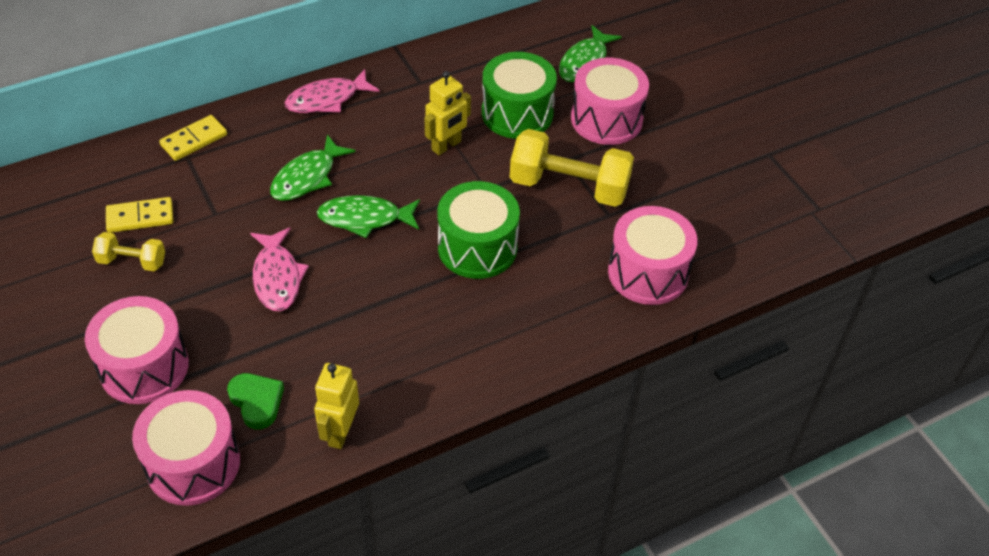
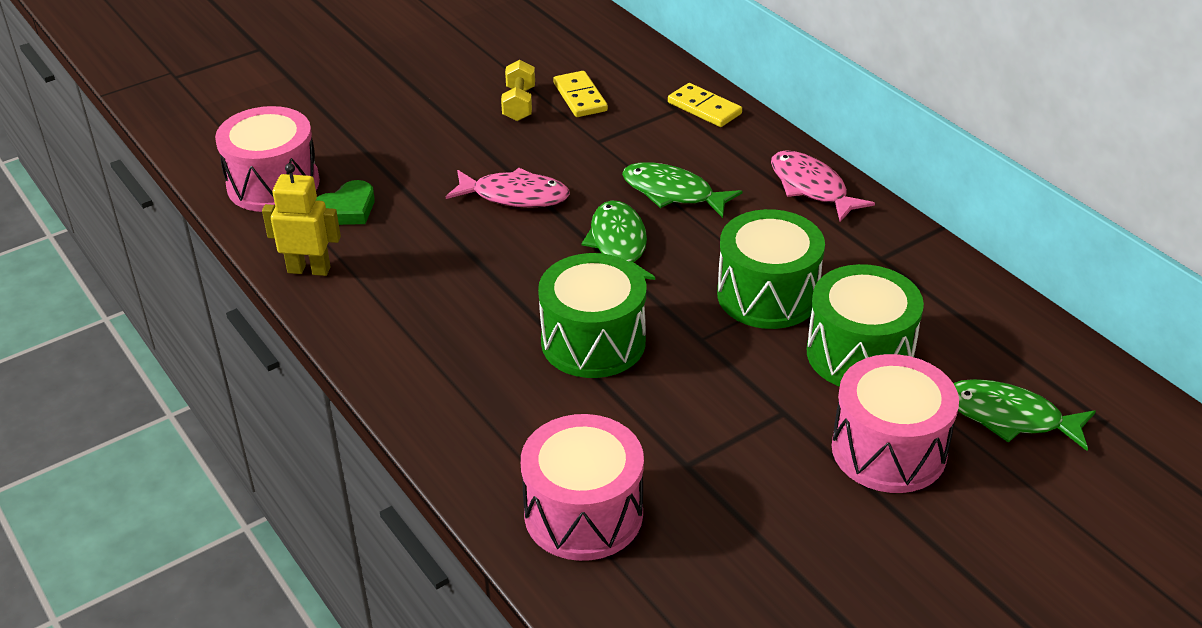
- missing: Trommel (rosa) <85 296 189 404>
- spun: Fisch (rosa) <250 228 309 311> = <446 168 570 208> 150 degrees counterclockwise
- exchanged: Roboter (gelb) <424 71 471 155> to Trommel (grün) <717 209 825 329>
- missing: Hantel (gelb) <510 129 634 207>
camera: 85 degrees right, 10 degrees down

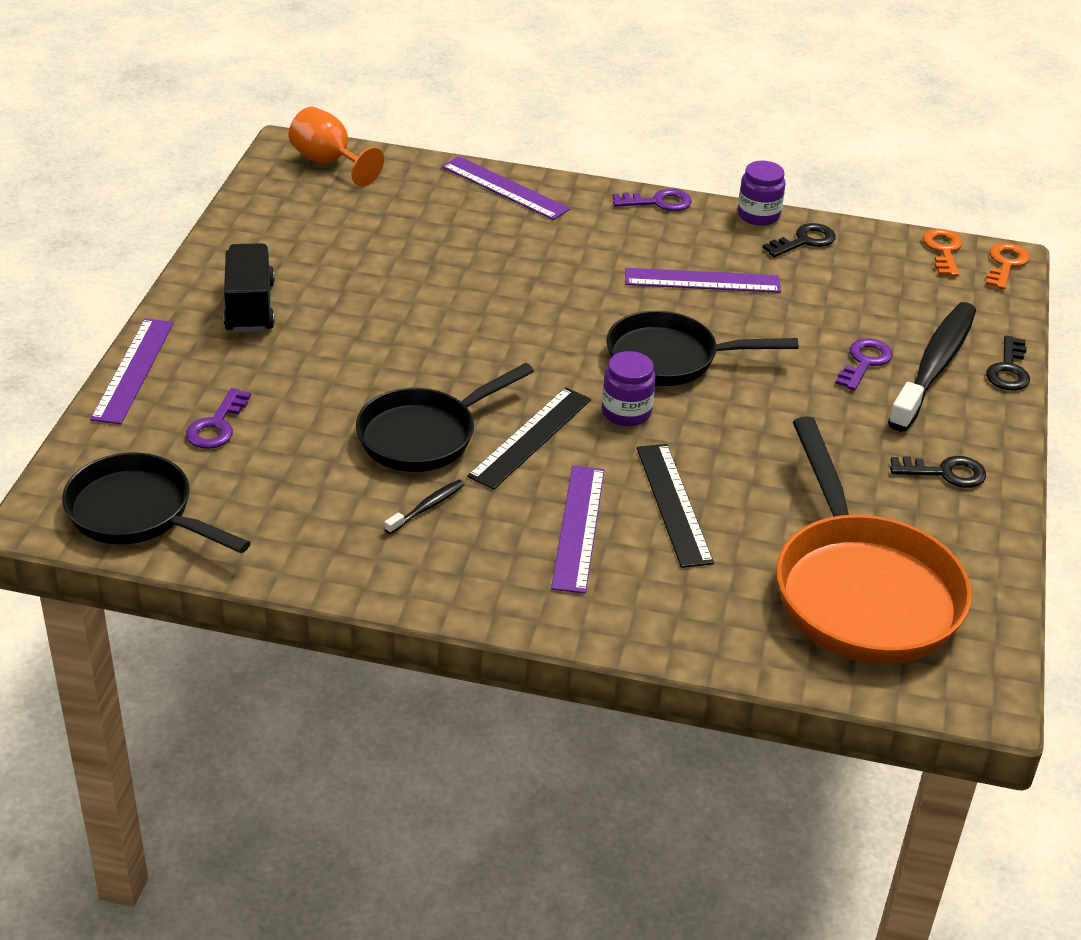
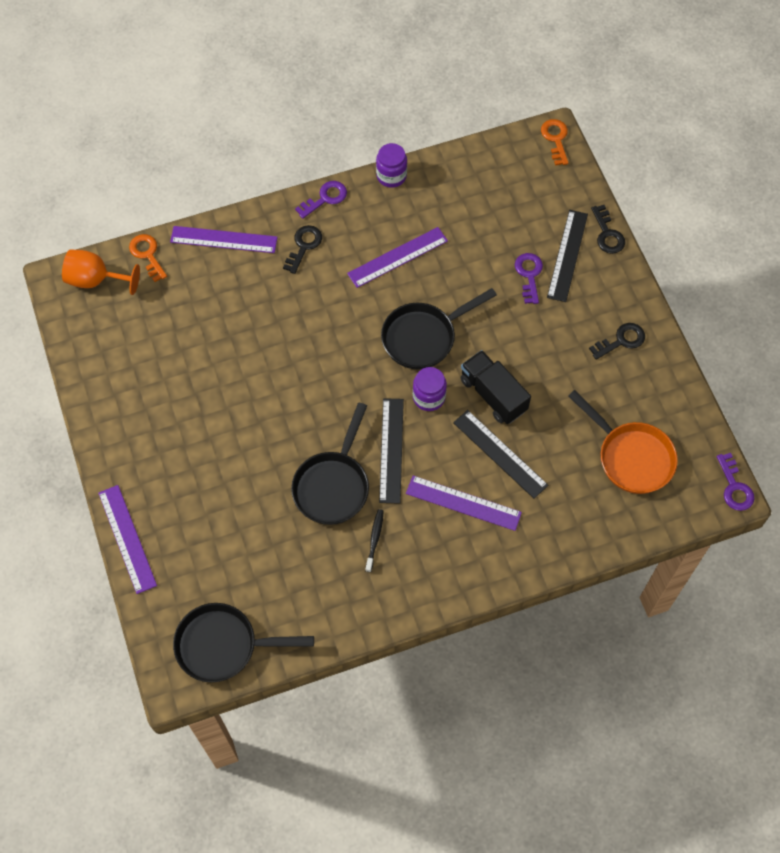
- relocated: Schlüssel (lila) <186 388 251 449> to <717 453 754 511>
- relocated: Lastwagen (schwarz) <224 243 275 332> to <460 350 531 424>
- spun: Lineal (lila) <551 465 605 594> = <406 475 522 531> 45 degrees counterclockwise
- relocated: Schlüssel (schwarz) <763 223 836 257> to <283 225 322 274>
- size: Pfanne (orange) <776 416 972 664> = <568 390 678 494> x0.67
- exchanged: Zahnbürste (schwarz) <888 302 976 432> to Lineal (schwarz) <547 210 588 302>
- relocated: Schlüssel (orange) <923 229 962 277> to <129 234 167 282>
camera: 30 degrees left, 25 degrees up

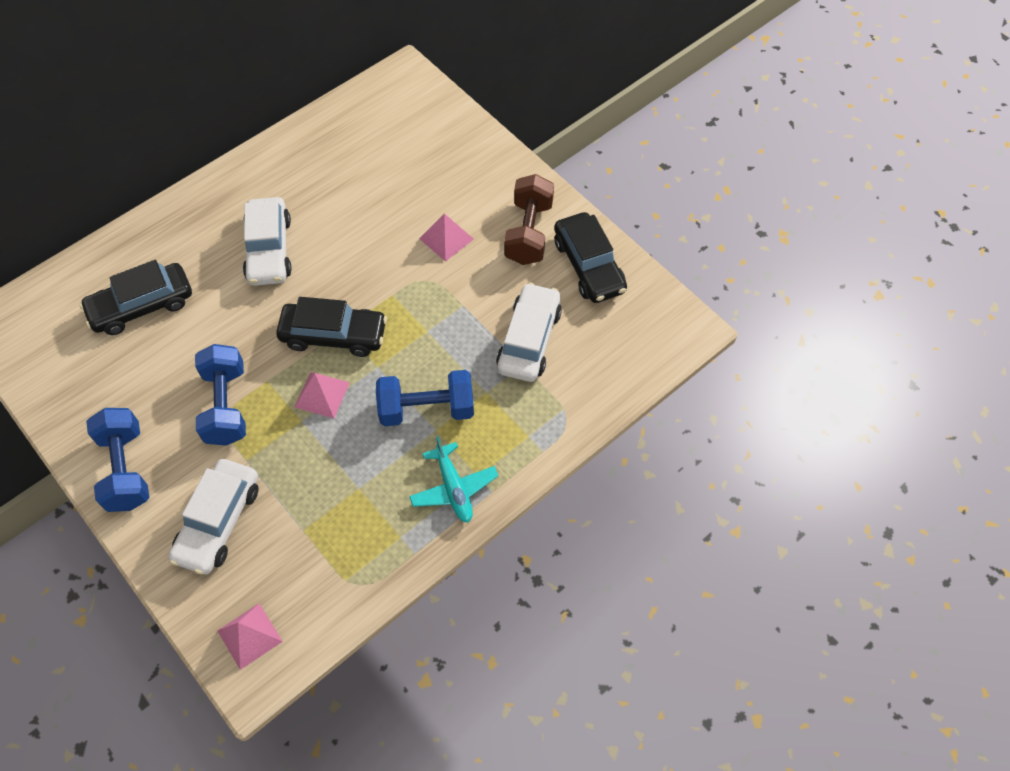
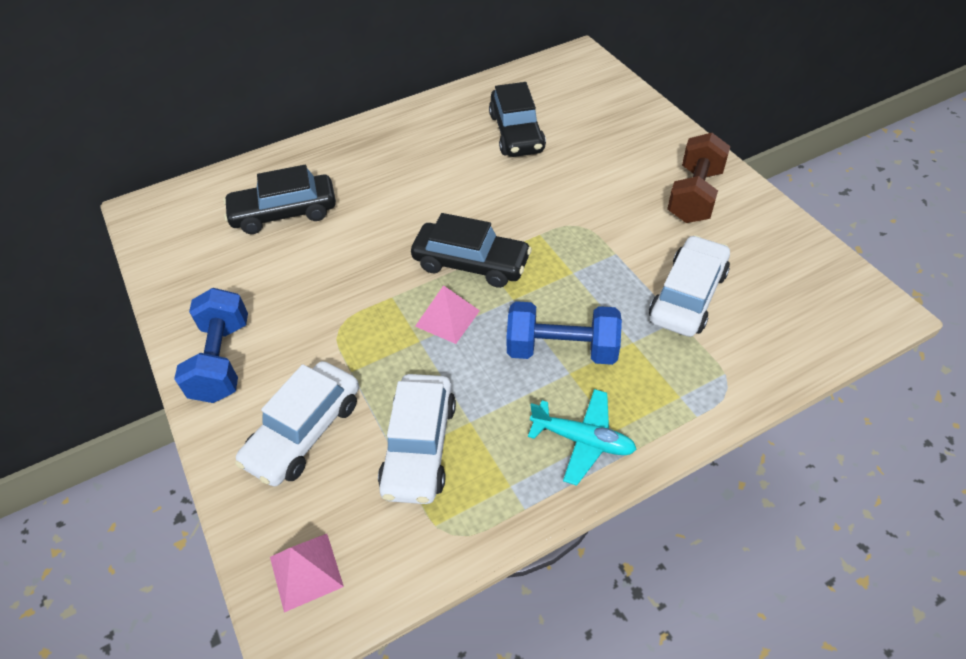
- missing: Hantel (blau) <195 344 246 446>
- relocated: Auto (weiß) <243 197 292 286> to <378 374 456 504>
- spun: Flugzeug (türkis) <409 436 498 523> = <528 389 637 486> 60 degrees counterclockwise
- missing: Pyramide (rosa) <419 213 474 262>
- relocated: Auto (schwarz) <554 212 627 303> to <489 82 546 157>
camera: 15 degrees right, 10 degrees down

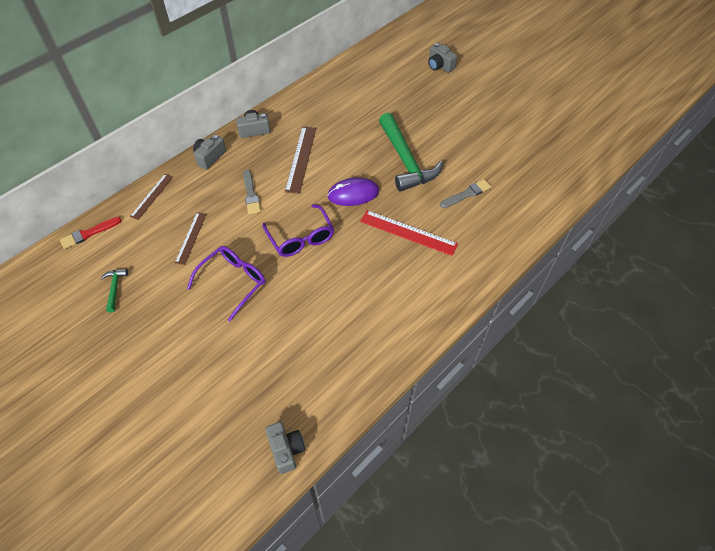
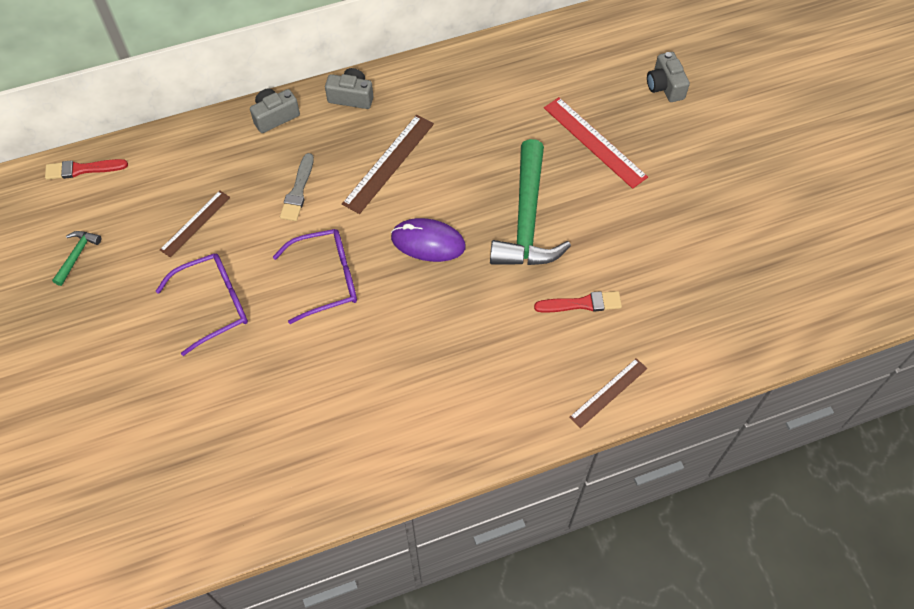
- relocated: Lineal (braun) <130 174 173 220> to <569 358 647 428>
- spun: Brille (lila) <263 204 334 257> = <273 229 357 324> 105 degrees counterclockwise
- missing: Kamera (grau) <265 422 305 474>
- relocated: Lineal (rot) <360 210 458 256> to <544 97 648 189>
- colour: Pinsel (grau) <440 179 491 208> to Pinsel (rot) <534 291 622 313>
camera: 25 degrees right, 5 degrees up

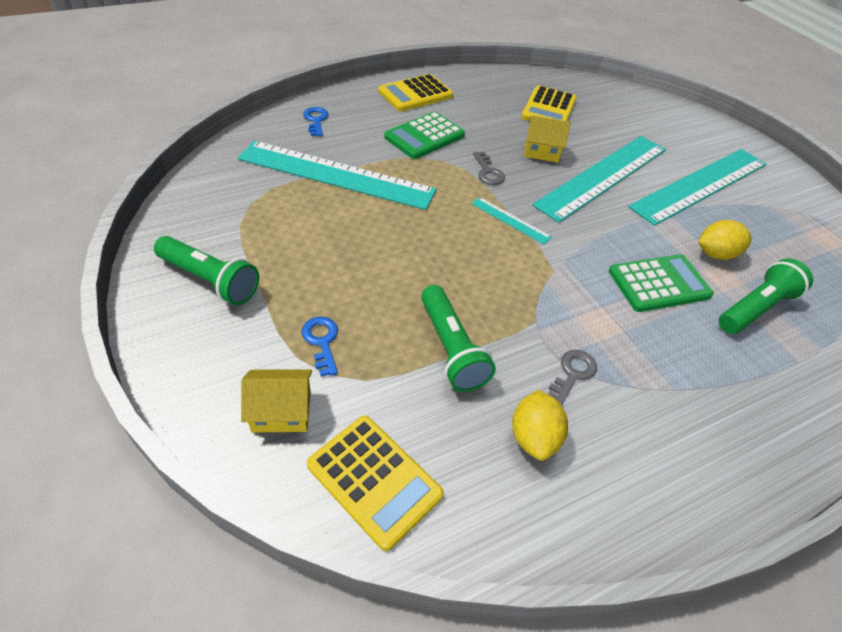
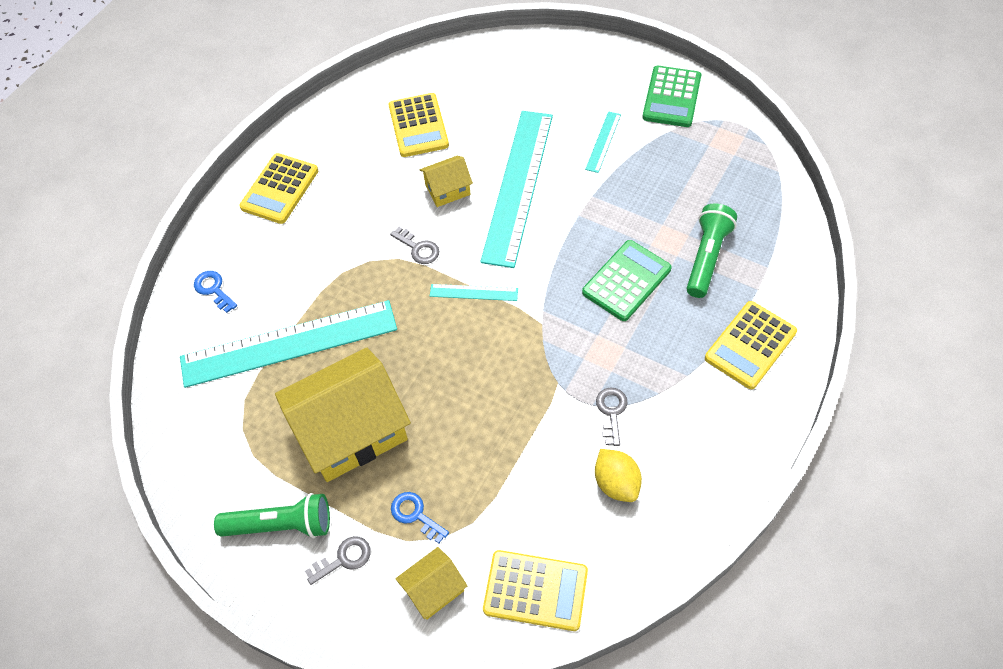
- relocated: Taschenrechner (grün) <384 112 465 159> to <642 66 701 127>
- missing: Taschenlampe (grün) <421 285 496 392>
- size: Lineal (türkis) <629 149 766 226> = <585 111 621 173> x0.42
- missing: Zitrone (gelb) <698 220 752 260>
- appeared: Haus (gelb) <275 348 411 482>
- appeared: Schlüssel (grau) <305 536 371 585>
- appeared: Taschenrechner (gelb) <705 301 797 389>
camera: 25 degrees left, 10 degrees up

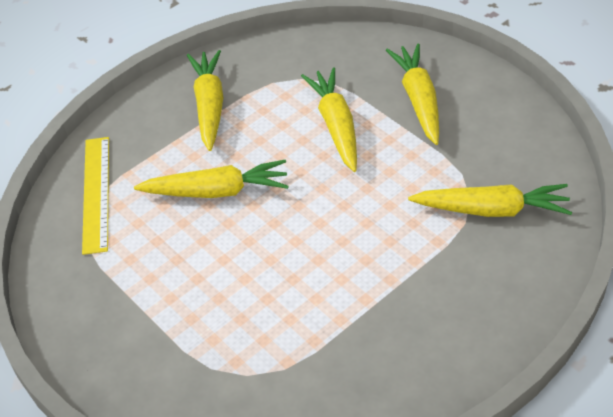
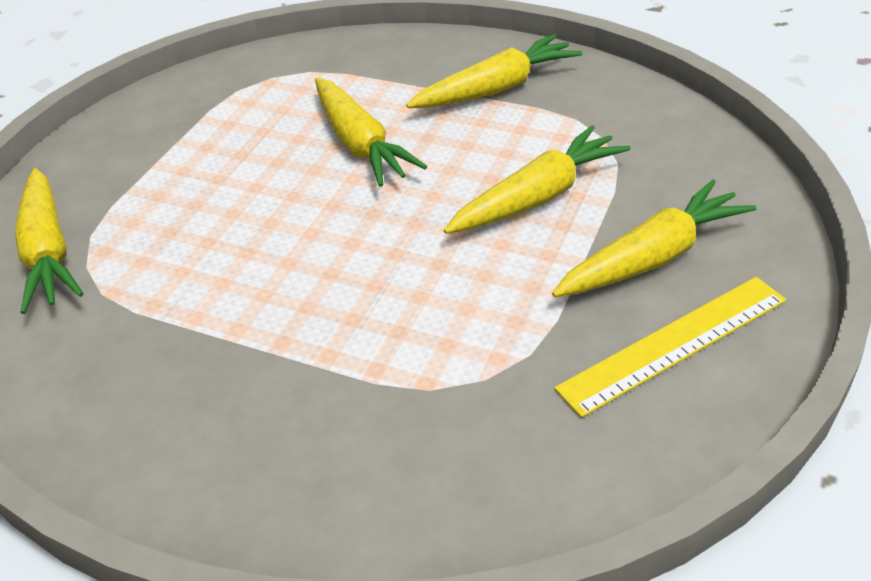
- relocated: Lineal (gelb) <82 137 109 255> to <554 277 786 418>
- relocated: Karotte (gelb) <408 184 572 217> to <15 168 84 314>
camera: 65 degrees right, 5 degrees down

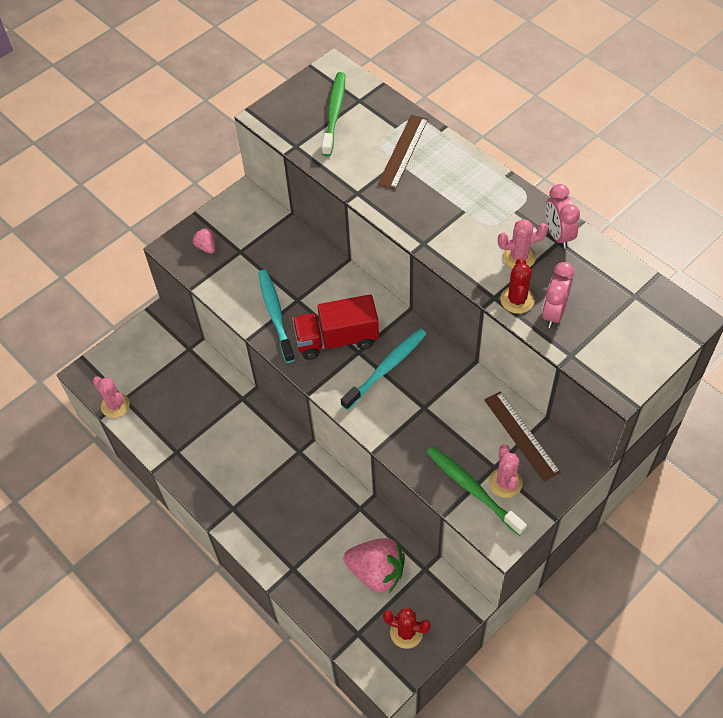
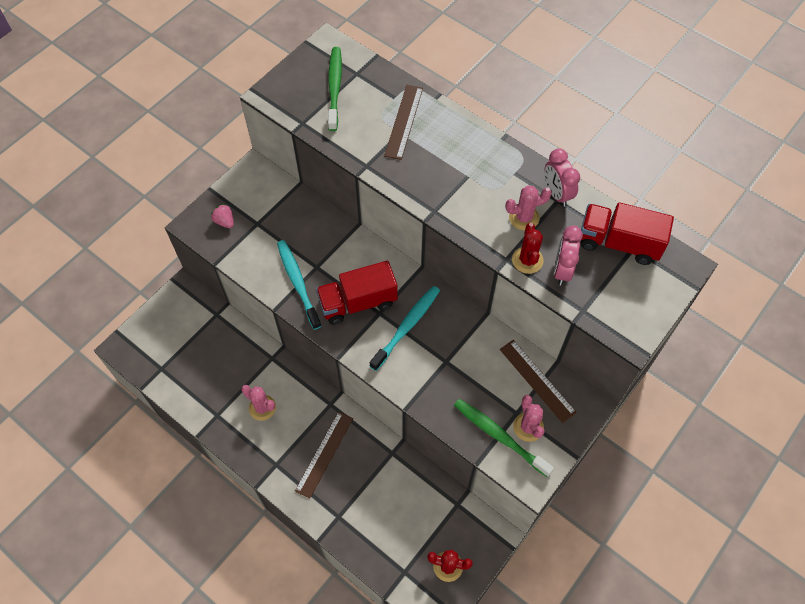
- relocated: Kaktus (rosa) <93 377 130 418> to <241 385 276 421>
- missing: Erdbeere (rosa) <344 538 405 593>
- appeared: Lineal (braun) <295 412 353 499>
- appeared: Lastwagen (rot) <581 202 674 265>
camera: 10 degrees left, 5 degrees up

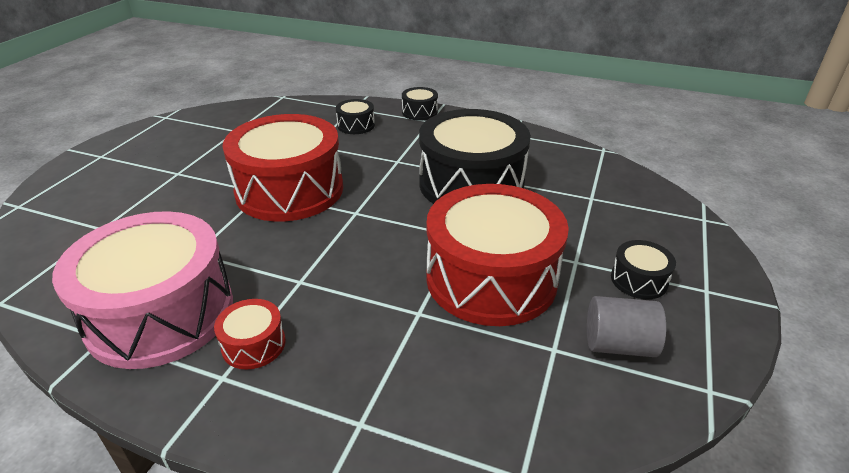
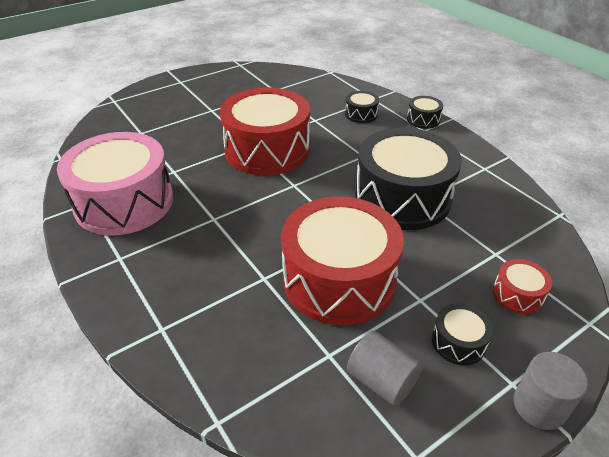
- relocated: Trommel (rot) <214 299 286 370> to <493 259 552 314>
- appeared: Vollzylinder (grau) <514 352 588 430>
camera: 35 degrees right, 5 degrees up

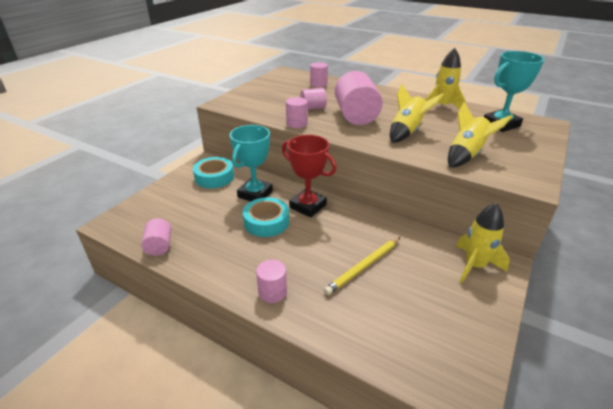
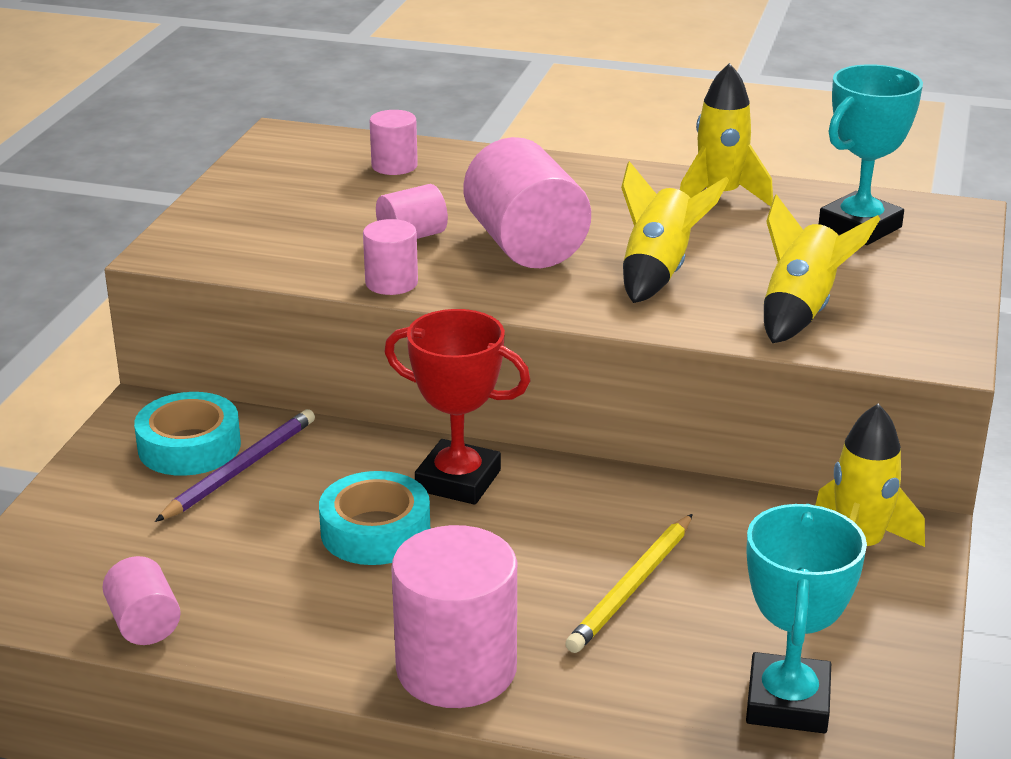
- relocated: Pokal (türkis) <230 125 273 201> to <746 504 867 733>
- size: Vollzylinder (rosa) <256 260 287 303> = <391 525 517 708> x1.91
- appeared: Bleistift (lila) <155 409 315 522>
camera: 15 degrees left, 5 degrees down

